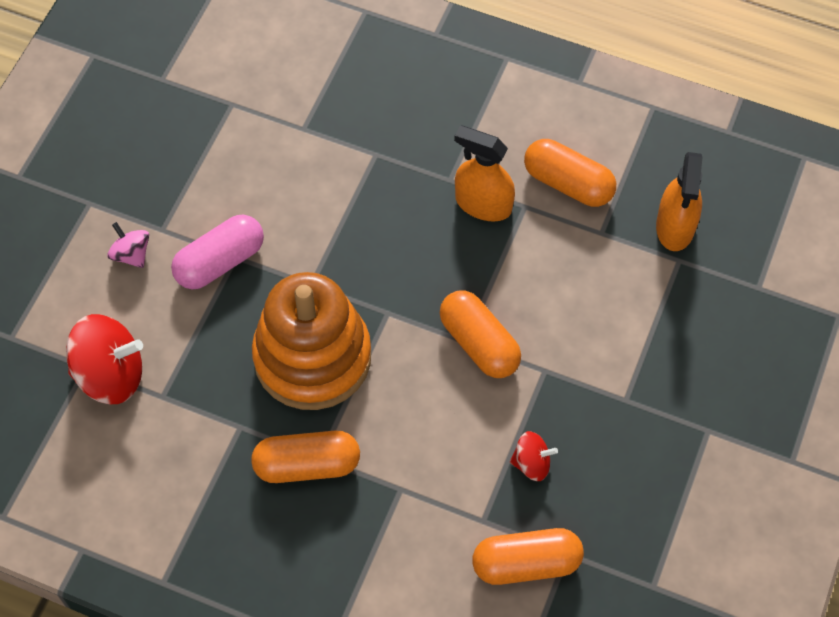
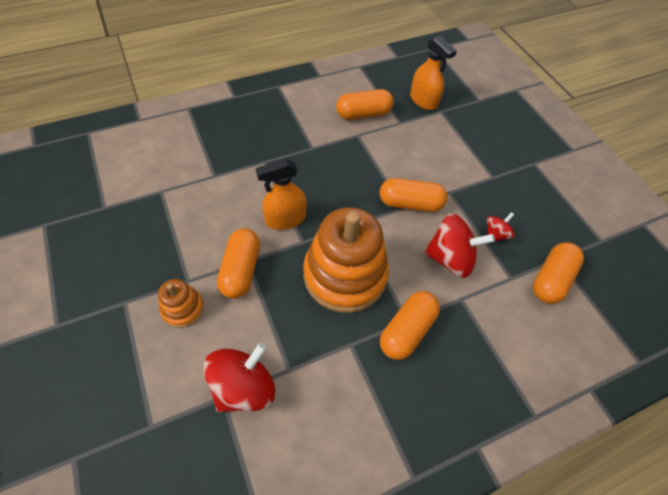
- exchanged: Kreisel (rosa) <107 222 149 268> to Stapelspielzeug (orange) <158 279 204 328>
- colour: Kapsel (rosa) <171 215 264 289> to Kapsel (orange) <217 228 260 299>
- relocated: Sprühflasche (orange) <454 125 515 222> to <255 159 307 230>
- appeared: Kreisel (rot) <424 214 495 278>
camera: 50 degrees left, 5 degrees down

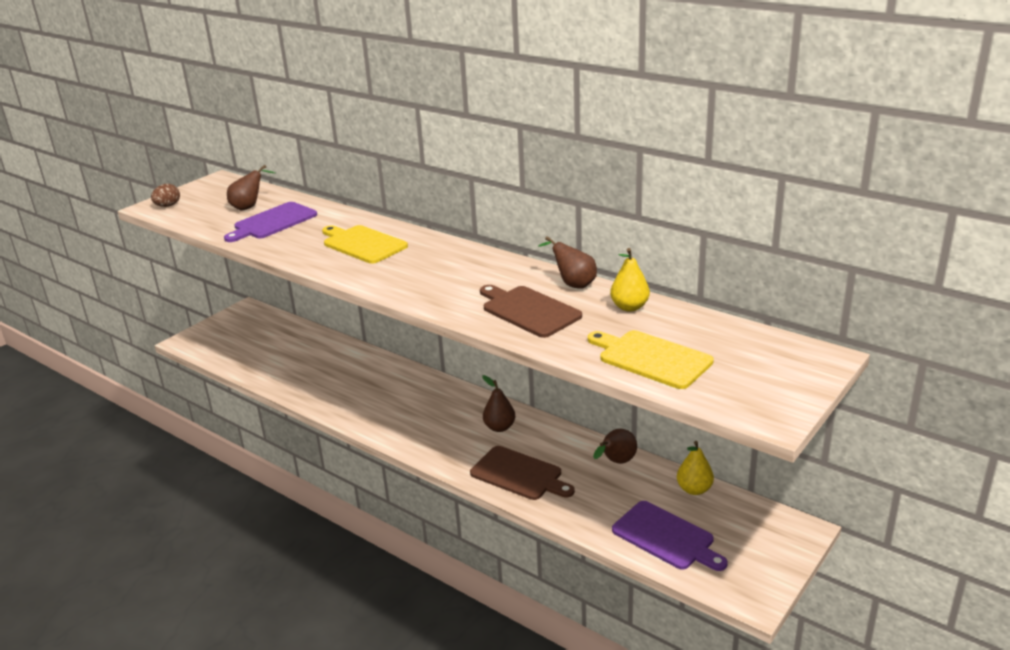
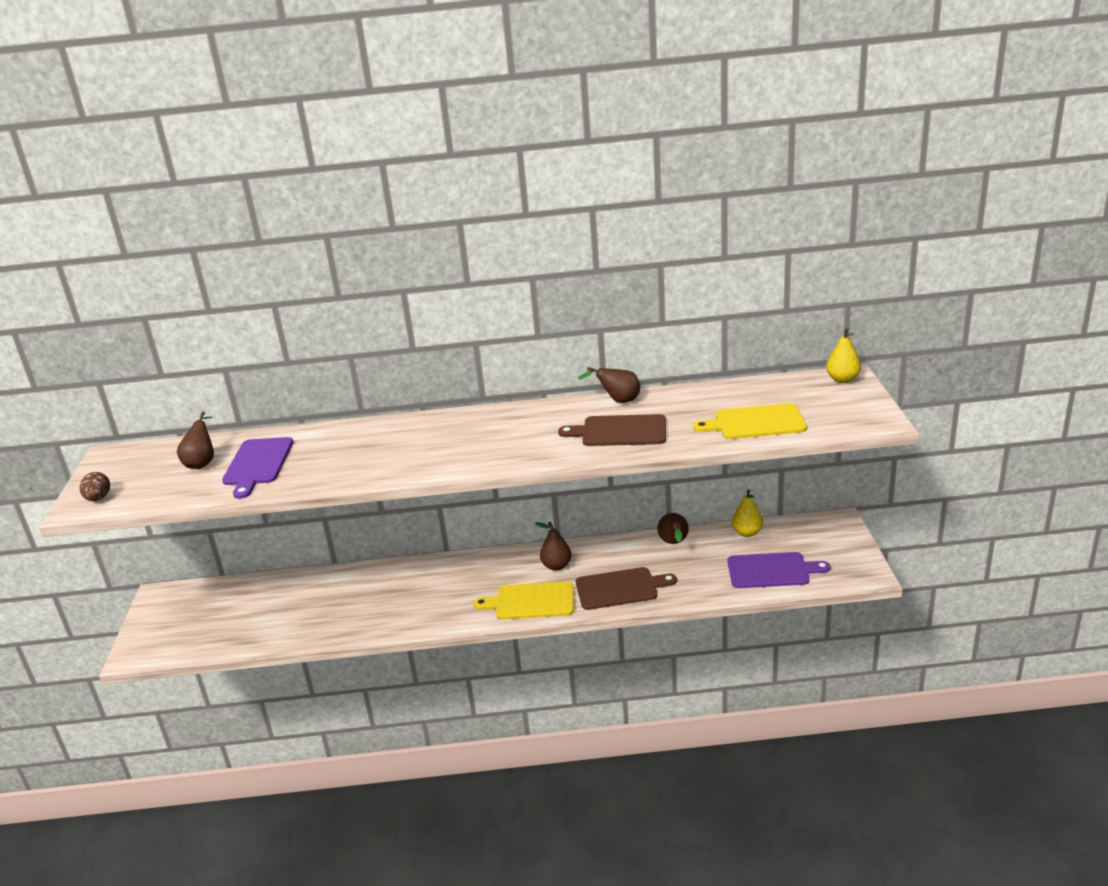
- relocated: Schneidebrett (gelb) <322 225 408 264> to <473 581 574 620>
- relocated: Birne (gelb) <610 248 650 312> to <826 328 861 383>
camera: 40 degrees left, 0 degrees up

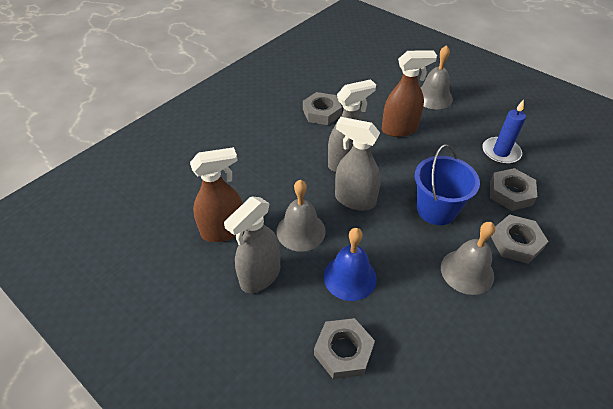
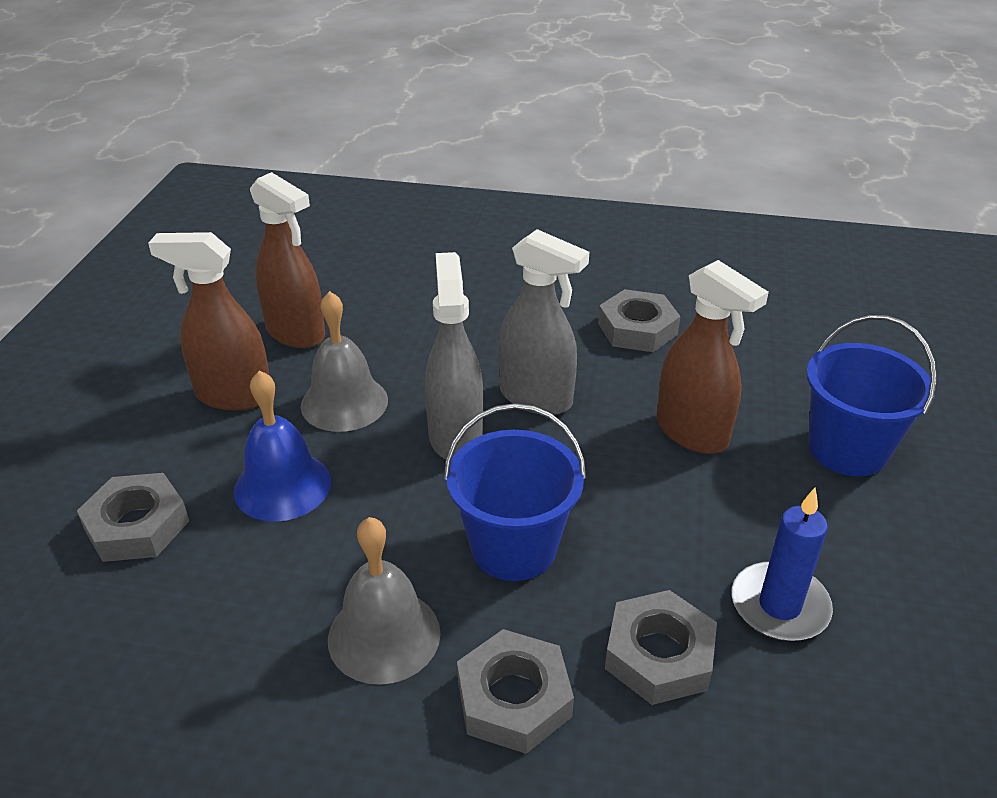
- colour: Sprühflasche (grau) <224 196 280 293> to Sprühflasche (braun) <148 232 269 411>
- exchanged: Glocke (grau) <421 45 453 109> to Eimer (blau) <806 315 937 476>
camera: 60 degrees right, 10 degrees down

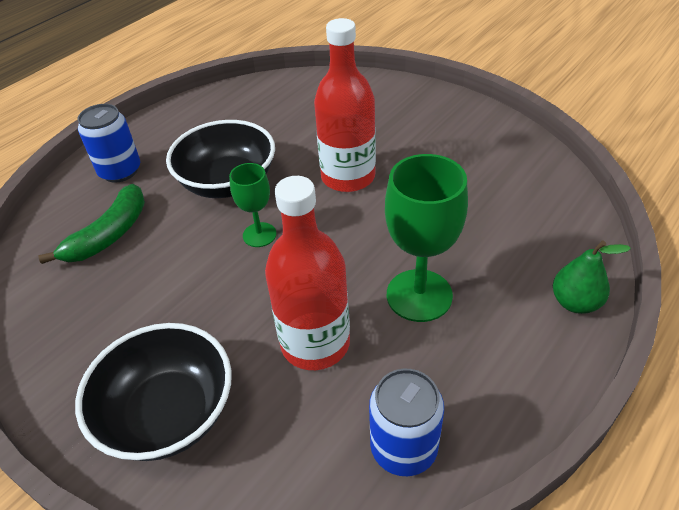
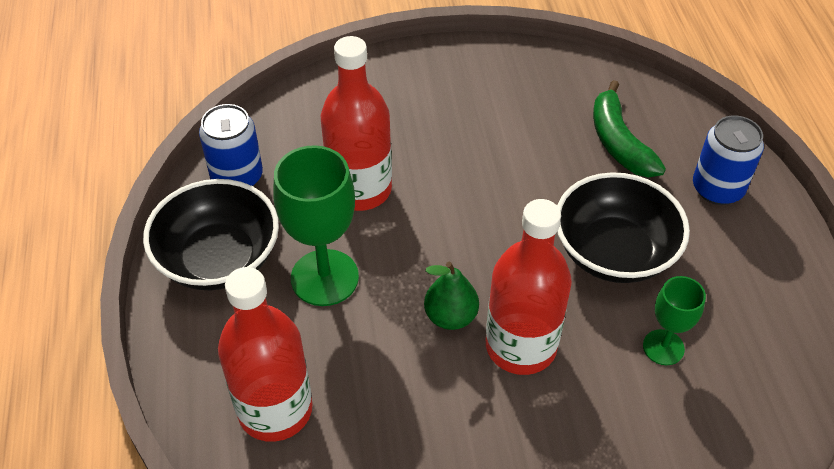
- relocated: Schüssel (schwarz) <75 323 232 461> to <143 179 279 290>
- relocated: Kelch (grün) <229 163 277 247> to <643 276 706 365>
- relocated: Birne (grün) <553 240 631 314> to <424 262 479 330>
- appeared: Flasche (rot) <218 267 313 442>
camera: 130 degrees right, 5 degrees up

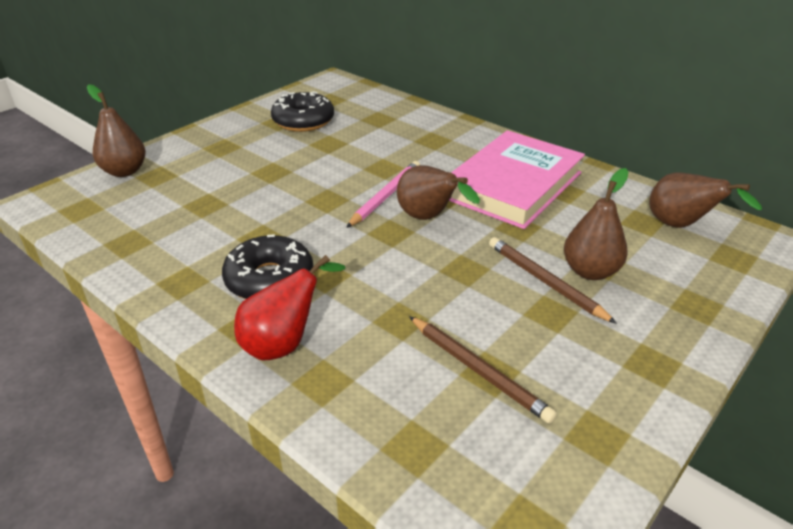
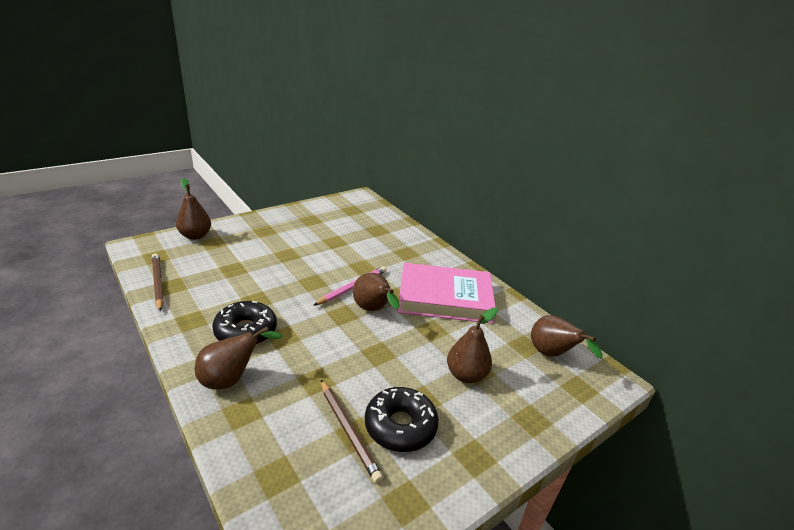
- colour: Birne (rot) <234 255 345 360> to Birne (braun) <195 327 283 389>
- relocated: Donut (schwarz) <271 91 334 132> to <365 387 439 452>
- spun: Buch (rosa) <449 130 585 229> = <398 263 496 324> 45 degrees clockwise
- relocated: Bleistift (braun) <489 237 617 324> to <152 254 164 311>
camera: 10 degrees right, 5 degrees down

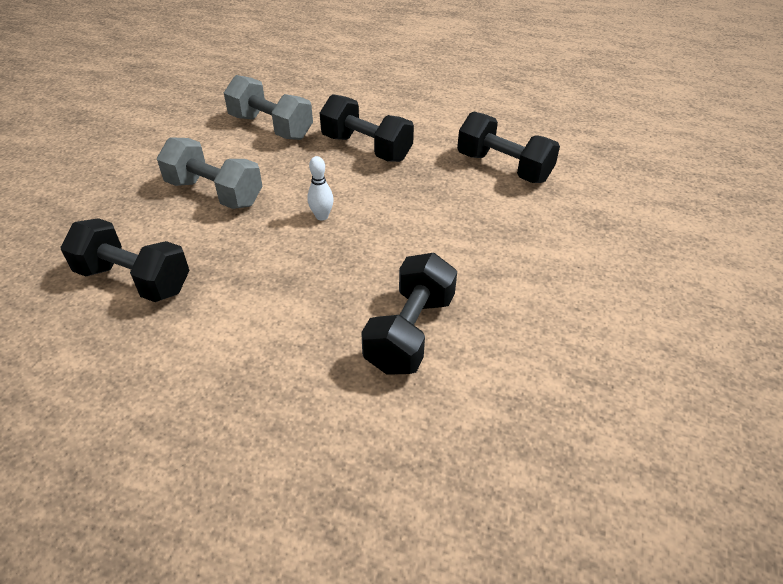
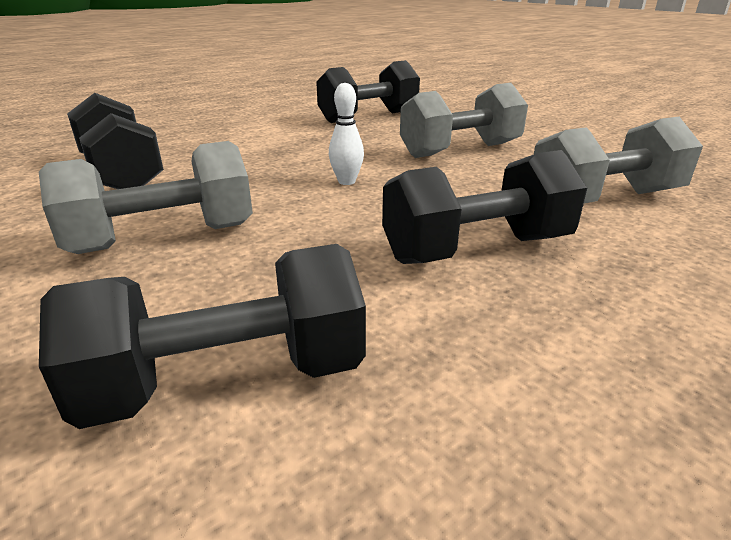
- appeared: Hantel (grau) <39 141 253 254>
camera: 125 degrees right, 15 degrees down

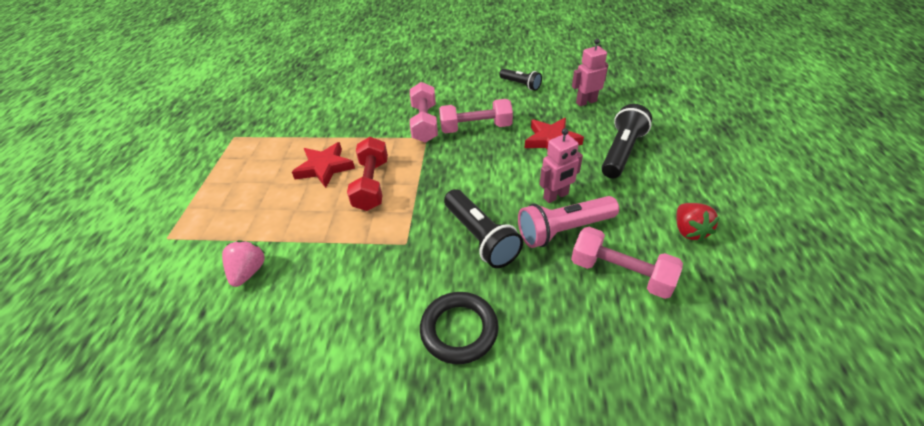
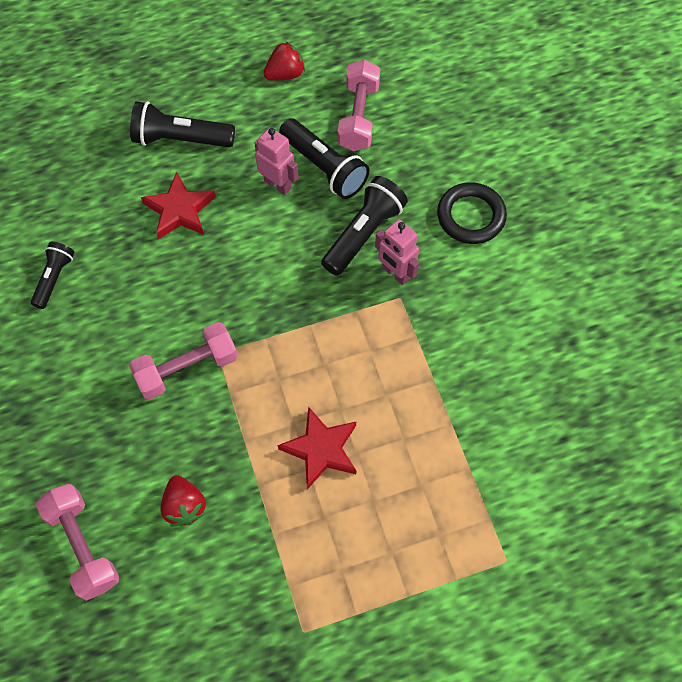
- missing: Erdbeere (rosa) <222 240 265 287>
- missing: Hantel (rot) <347 137 388 211>
- relocated: Hantel (rosa) <439 99 513 133> to <36 484 119 601>
- colour: Taschenlampe (rosa) <518 196 619 248> to Taschenlampe (schwarz) <279 118 369 199>
- relocated: Roboter (rosa) <572 39 609 106> to <375 219 419 285>
- appeared: Erdbeere (rot) <160 475 206 527>
camera: 115 degrees left, 20 degrees up

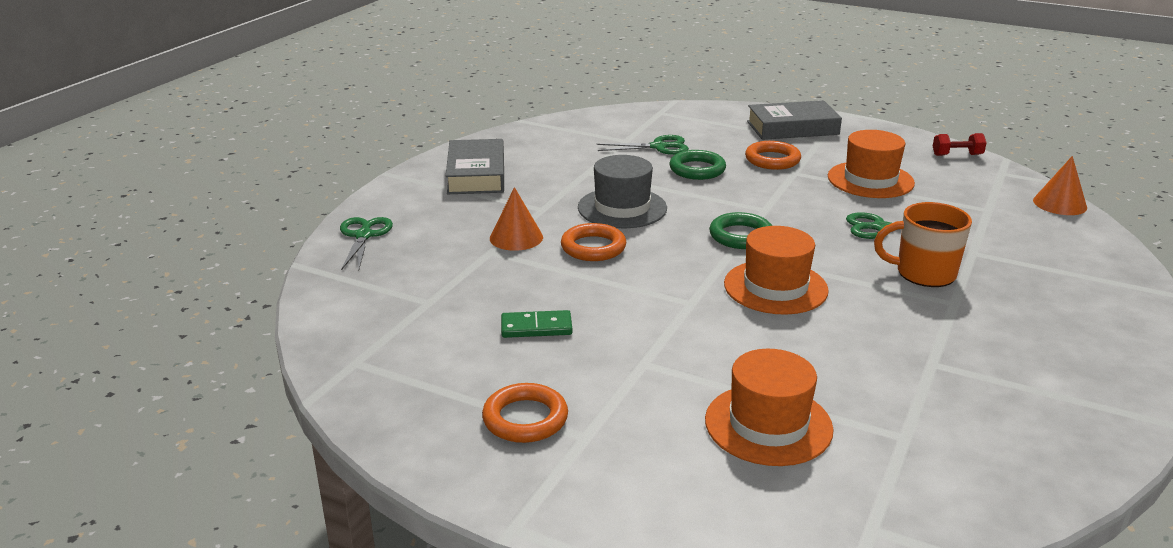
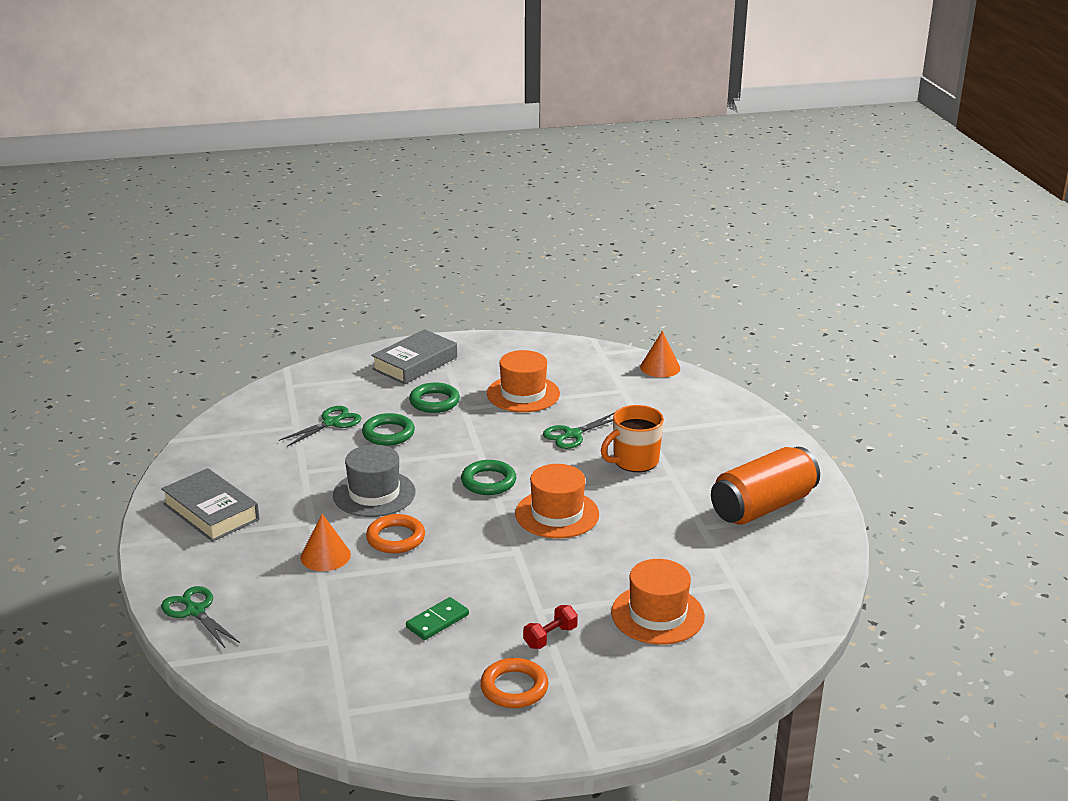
- colour: Ring (orange) <745 141 801 170> to Ring (grün) <409 383 460 413>
- relocated: Hantel (rot) <933 133 987 156> to <523 605 578 649>
- appeared: Dose (orange) <711 447 820 525>
camera: 40 degrees left, 0 degrees up

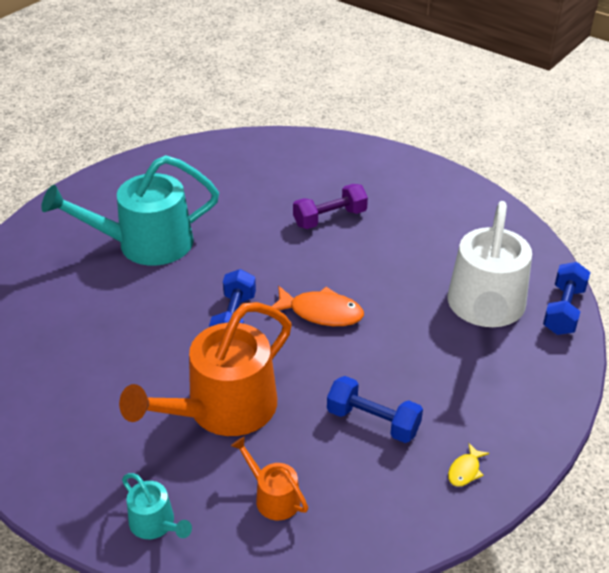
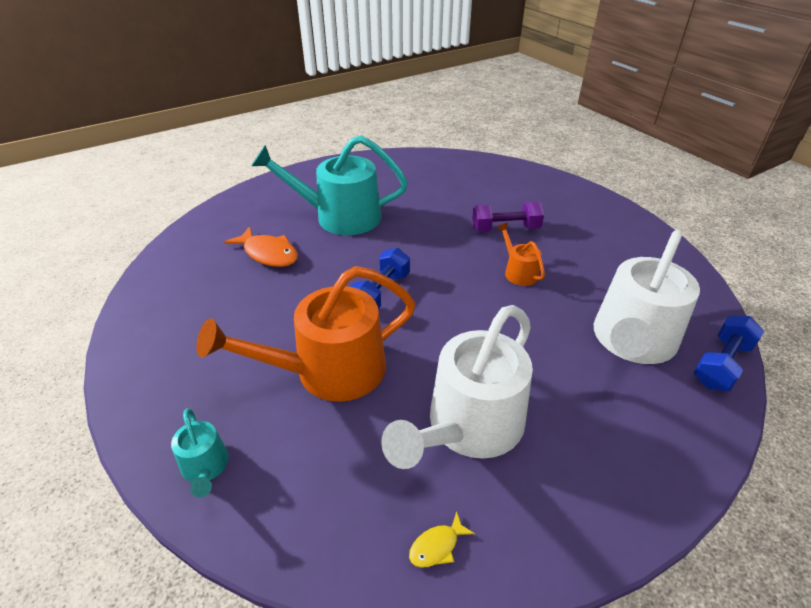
- relocated: Gießkanne (orange) <231 436 308 520> to <497 223 545 286>
- relocated: Fisch (orange) <272 286 364 326> to <224 226 298 267>
- exchanged: Hantel (blau) <327 376 423 443> to Gießkanne (weiß) <381 305 533 469>
- relocated: Fisch (gelb) <448 443 489 487> to <409 511 475 568>
camera: 20 degrees right, 0 degrees up

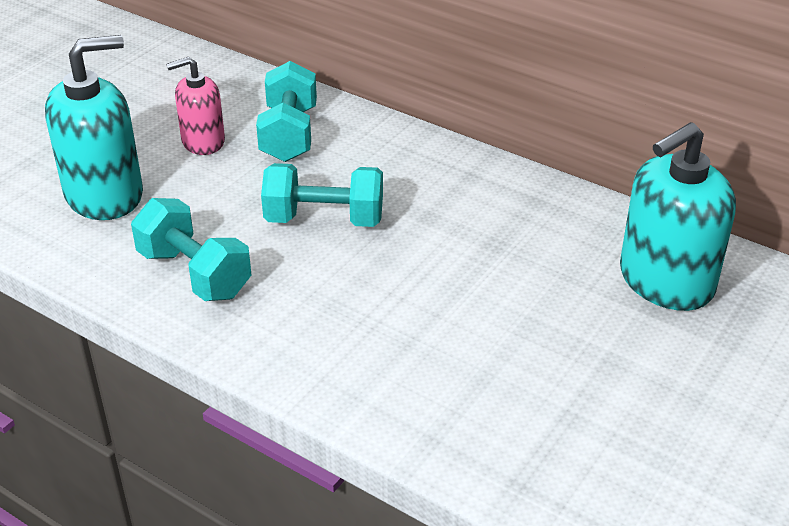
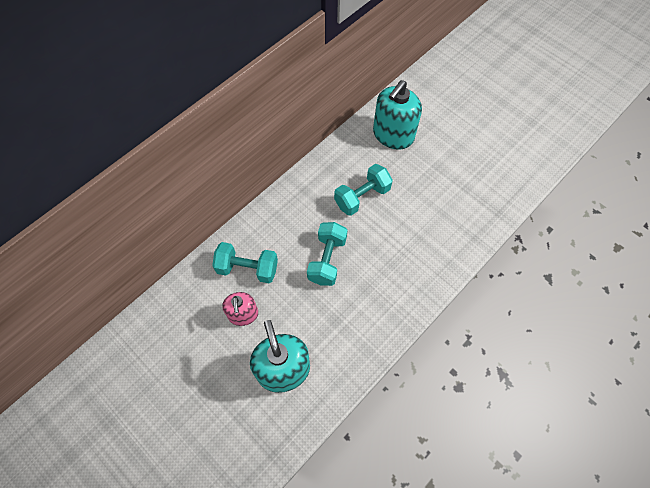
- relocated: Hantel (türkis) <131 198 251 301> to <334 164 393 216>
- spun: Seifenspender (türkis) <620 122 736 311> = <373 80 422 150> 60 degrees clockwise
camera: 80 degrees left, 25 degrees up

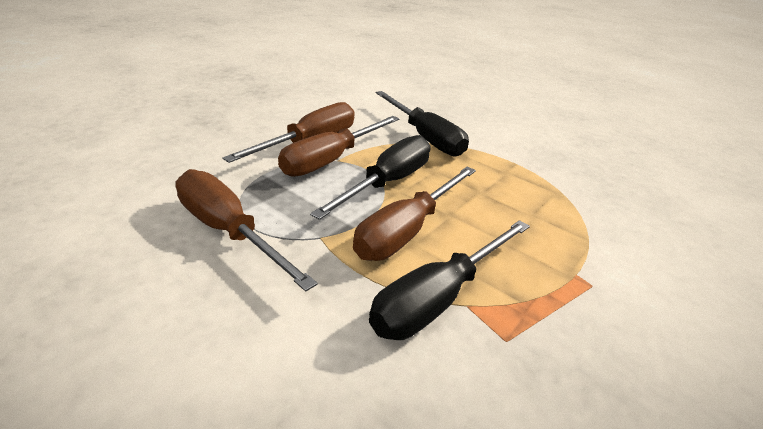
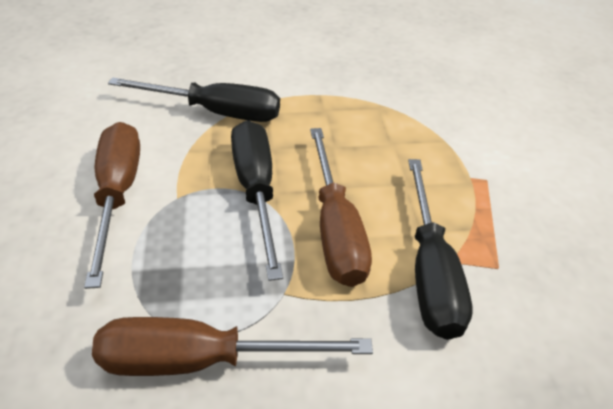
- missing: Schraubenzieher (braun) <278 116 400 177>
camera: 45 degrees left, 10 degrees up

